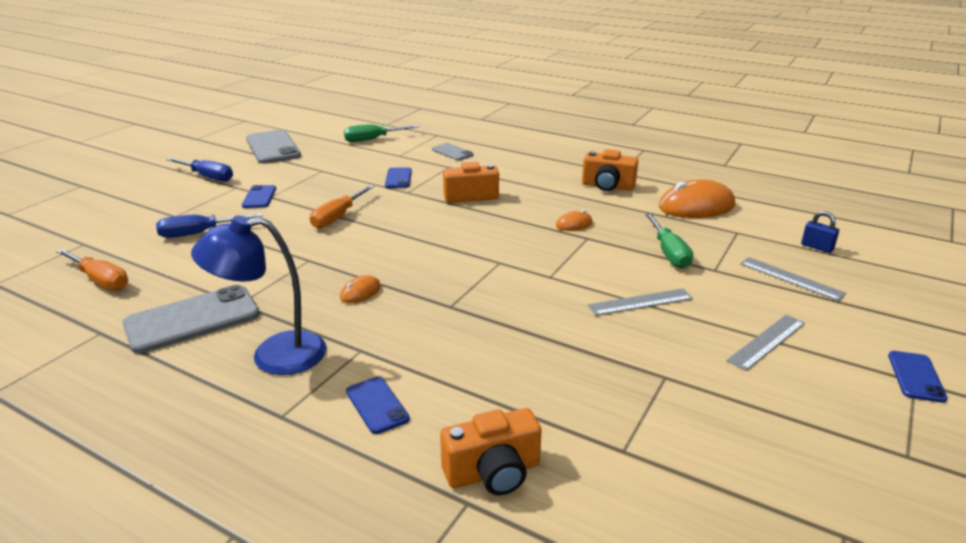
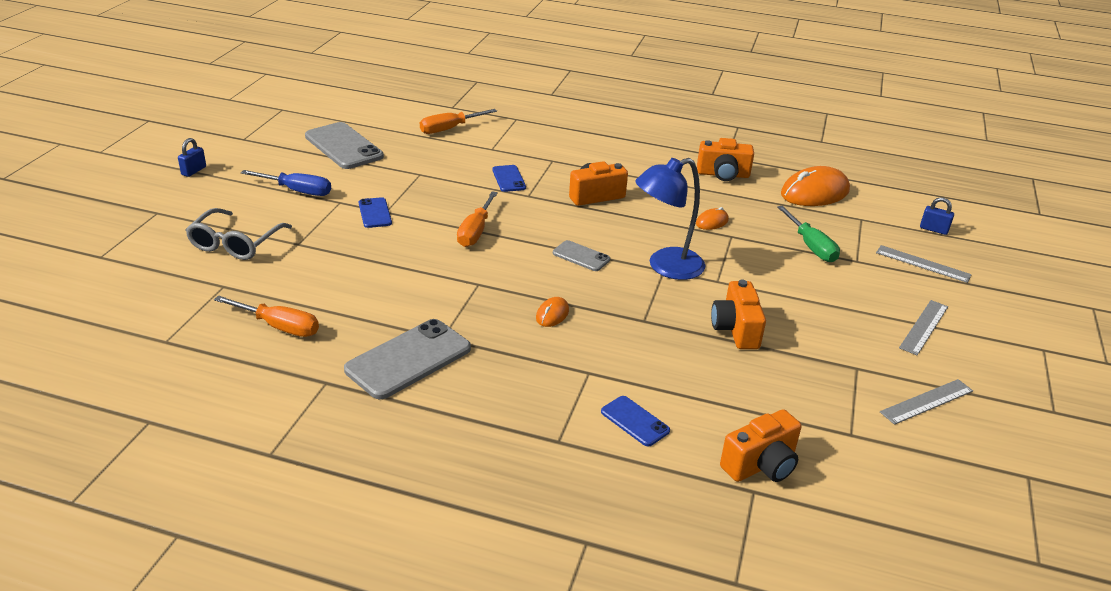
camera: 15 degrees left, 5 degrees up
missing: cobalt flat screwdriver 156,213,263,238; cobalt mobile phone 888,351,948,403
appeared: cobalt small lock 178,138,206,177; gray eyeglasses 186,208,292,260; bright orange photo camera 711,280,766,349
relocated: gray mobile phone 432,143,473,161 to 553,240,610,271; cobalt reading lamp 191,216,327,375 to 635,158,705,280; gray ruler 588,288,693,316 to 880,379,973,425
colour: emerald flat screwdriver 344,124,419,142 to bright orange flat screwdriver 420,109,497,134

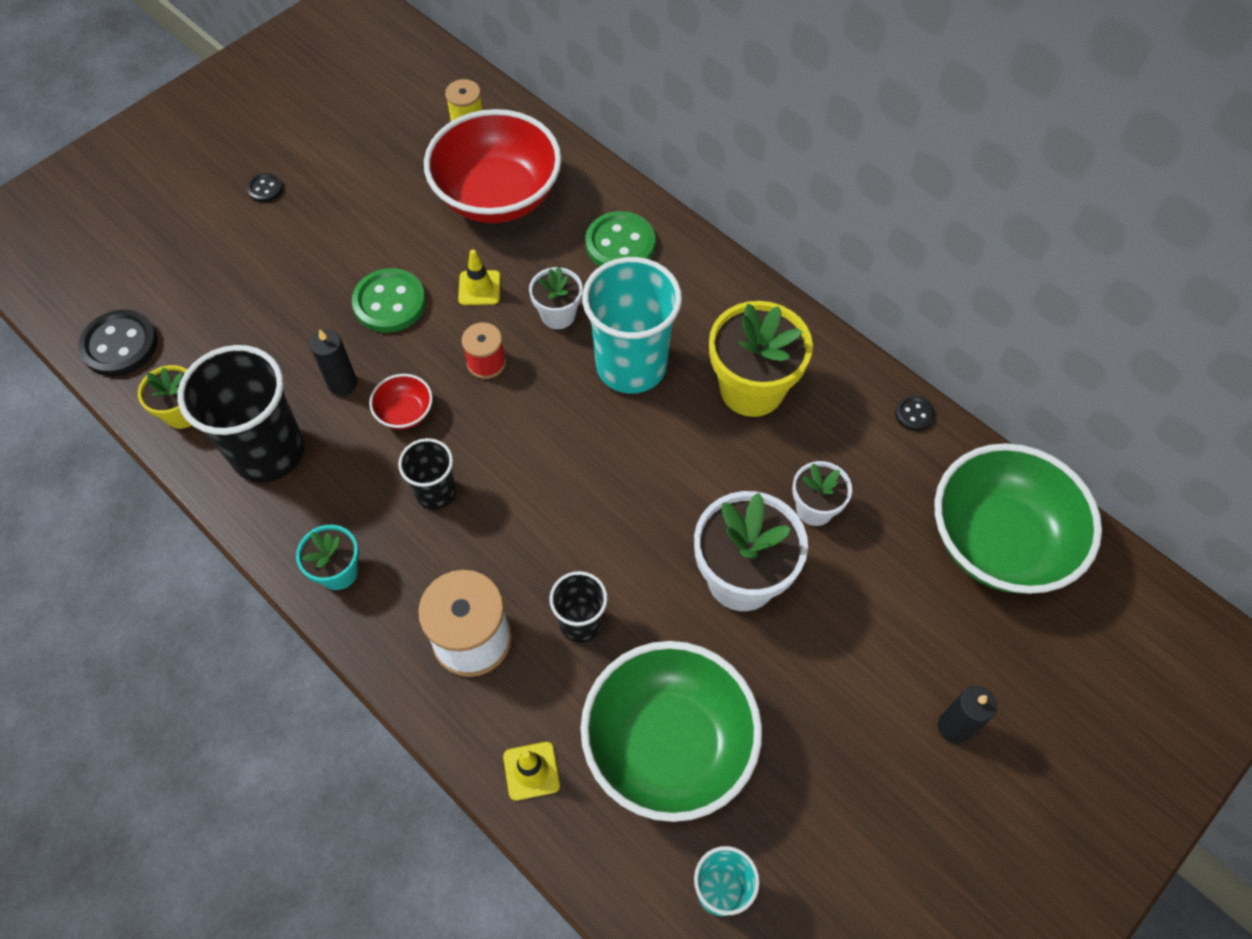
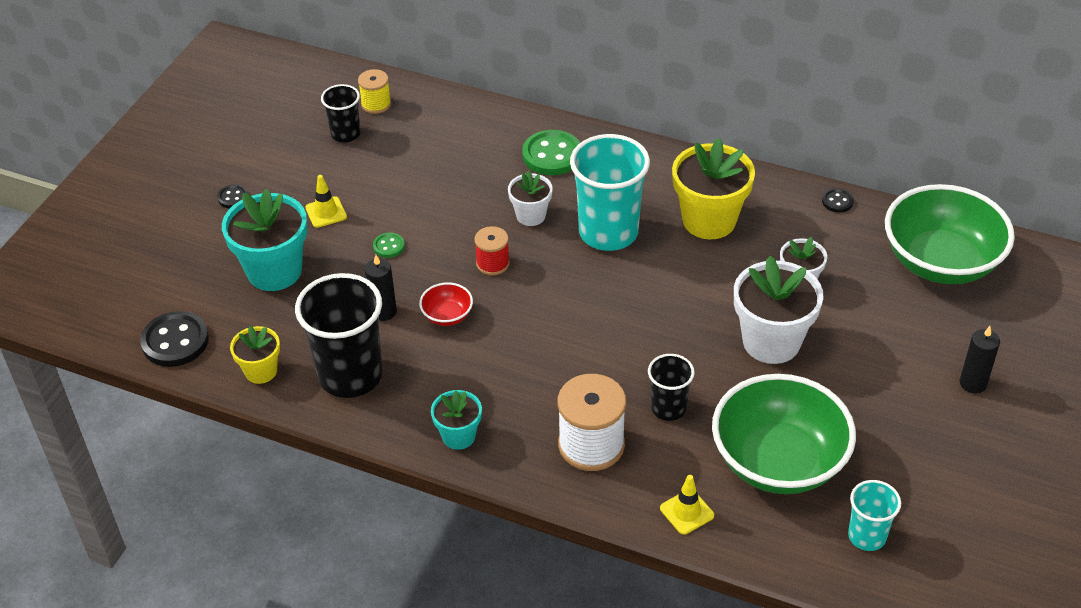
camera: 20 degrees left, 15 degrees down
missing: red serving bowl 424,109,562,223
appeared: teal potted plant 222,189,307,291
relocated: bright yellow road cone 458,249,501,305 to 305,175,347,228; black tumbler 398,438,456,510 to 321,84,360,143
size: emerald sewing button 352,268,426,333 = 373,233,405,258 x0.50

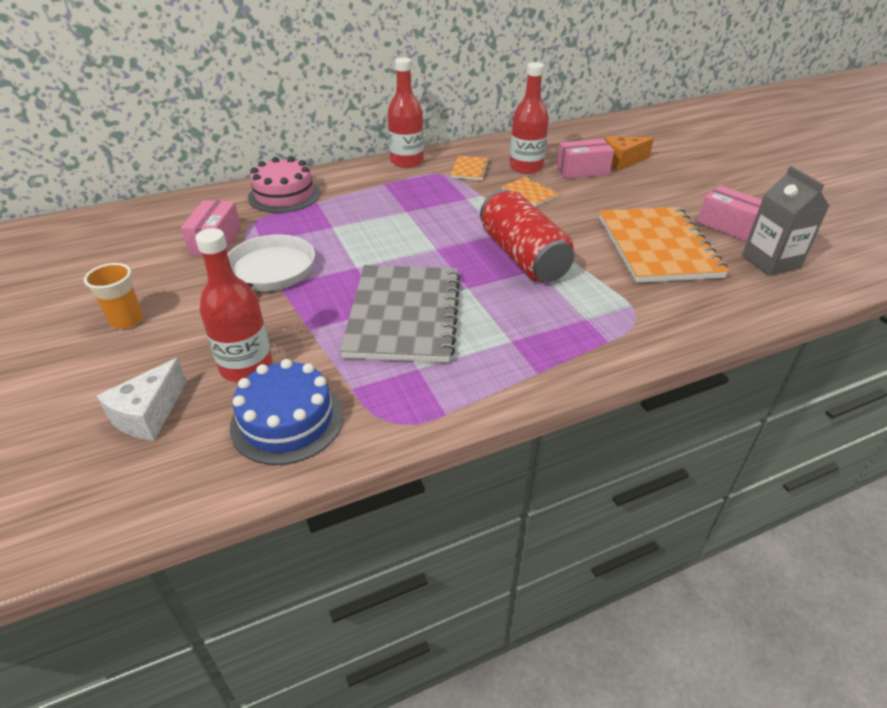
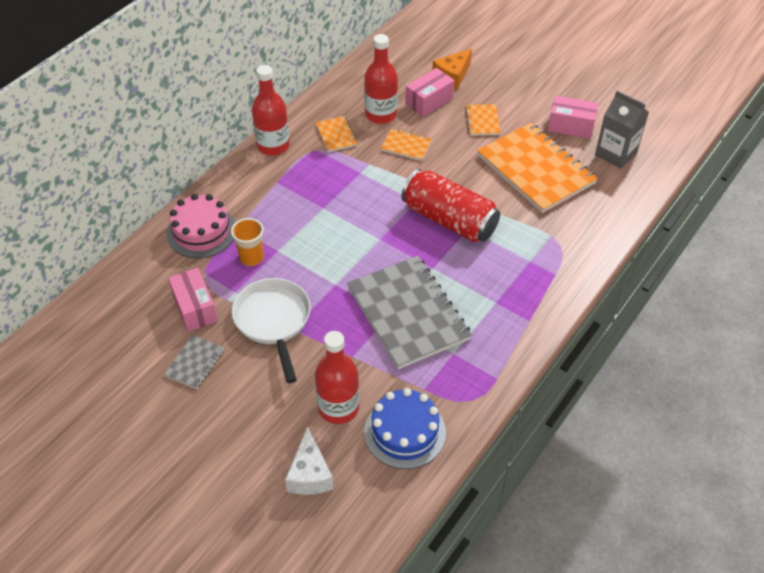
camera: 30 degrees left, 10 degrees up
appeared: bright orange notepad 465,104,501,136; gray notepad 164,335,224,389
relocated: bright orange tumbler 84,263,143,329 to 231,218,264,266

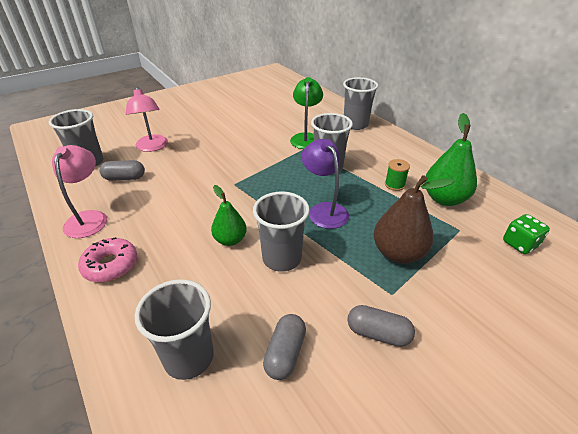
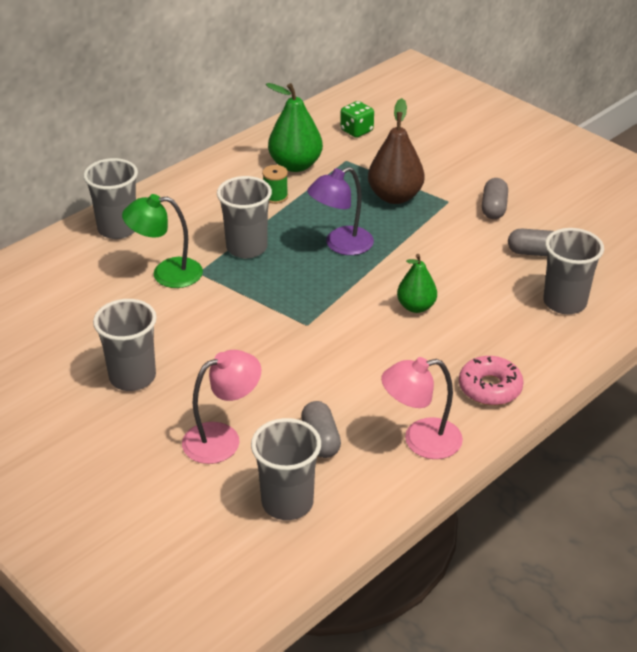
camera: 100 degrees left, 0 degrees up
relocated: gray tumbler 253,192,310,272 to 93,299,157,391

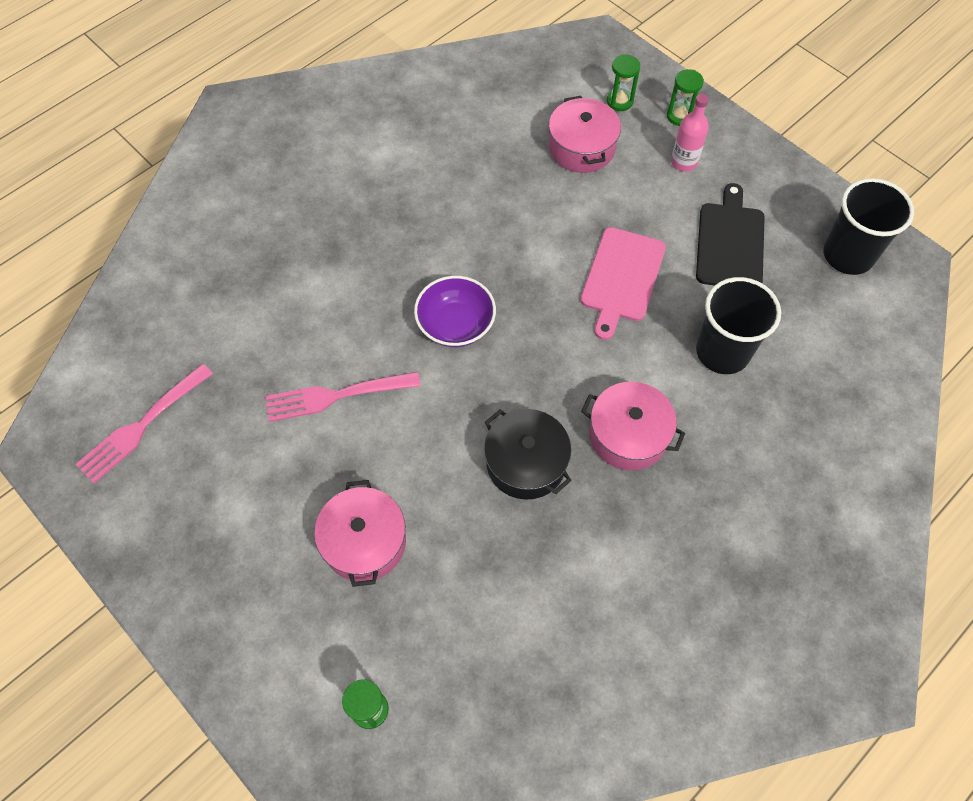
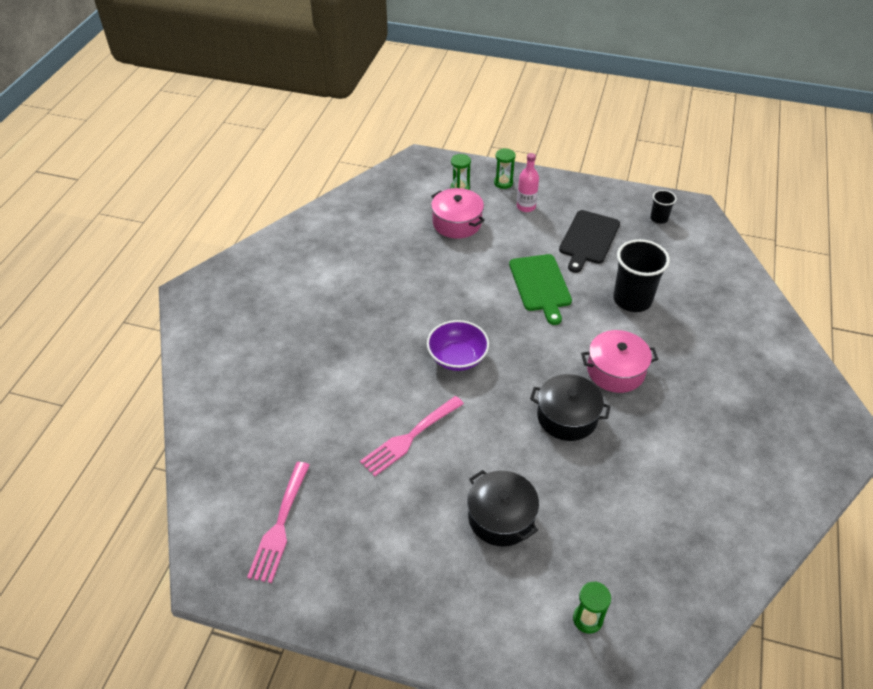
camera: 30 degrees left, 15 degrees down
colour: rosy cutting board 580,227,666,340 to emerald cutting board 509,254,572,325; rosy stockpot 314,480,406,587 to black stockpot 467,470,539,547
spun: black cutting board 696,183,765,286 = 559,210,620,273 135 degrees counterclockwise
size: black tumbler 823,178,914,275 = 650,190,677,224 x0.51

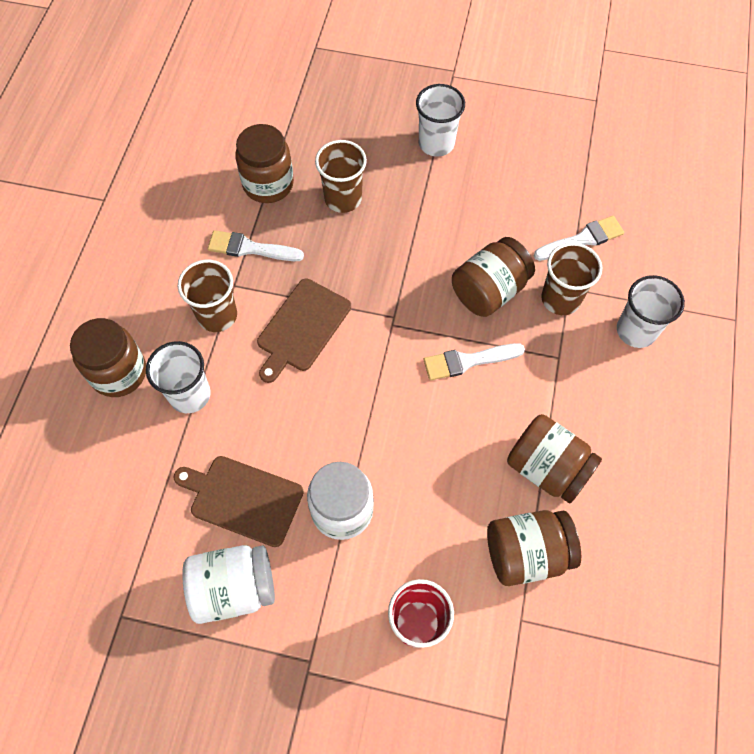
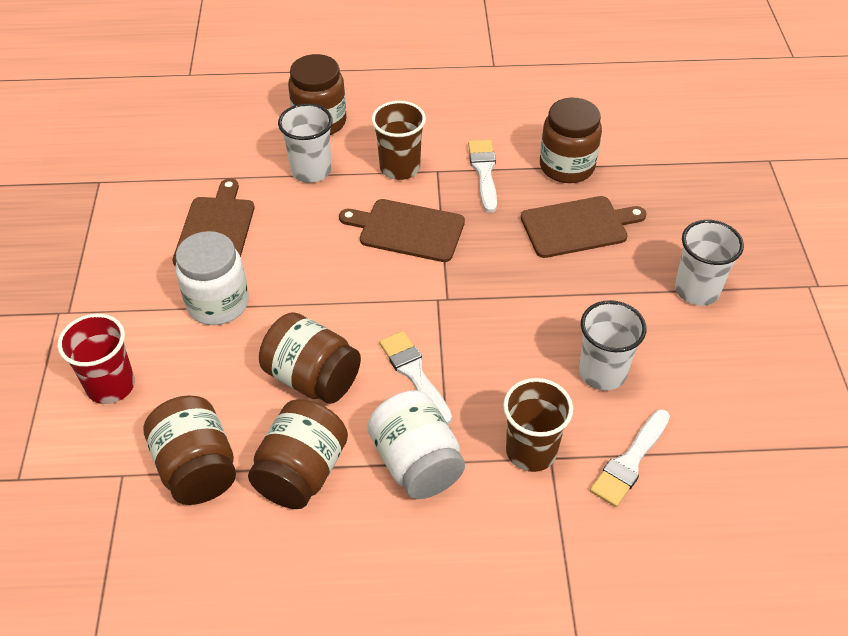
camera: 75 degrees right, 15 degrees down
relocated: russet preserve jar 452,237,535,317 to 259,312,361,404; snow-white tumbler 617,275,685,348 to 579,300,646,390; snow-white preserve jar 182,545,275,624 to 367,390,465,499
exchanged: russet tumbler 315,140,367,213 to russet cutting board 521,196,647,258
spun: snow-white brush 534,216,624,261 = 590,409,670,507 75 degrees clockwise

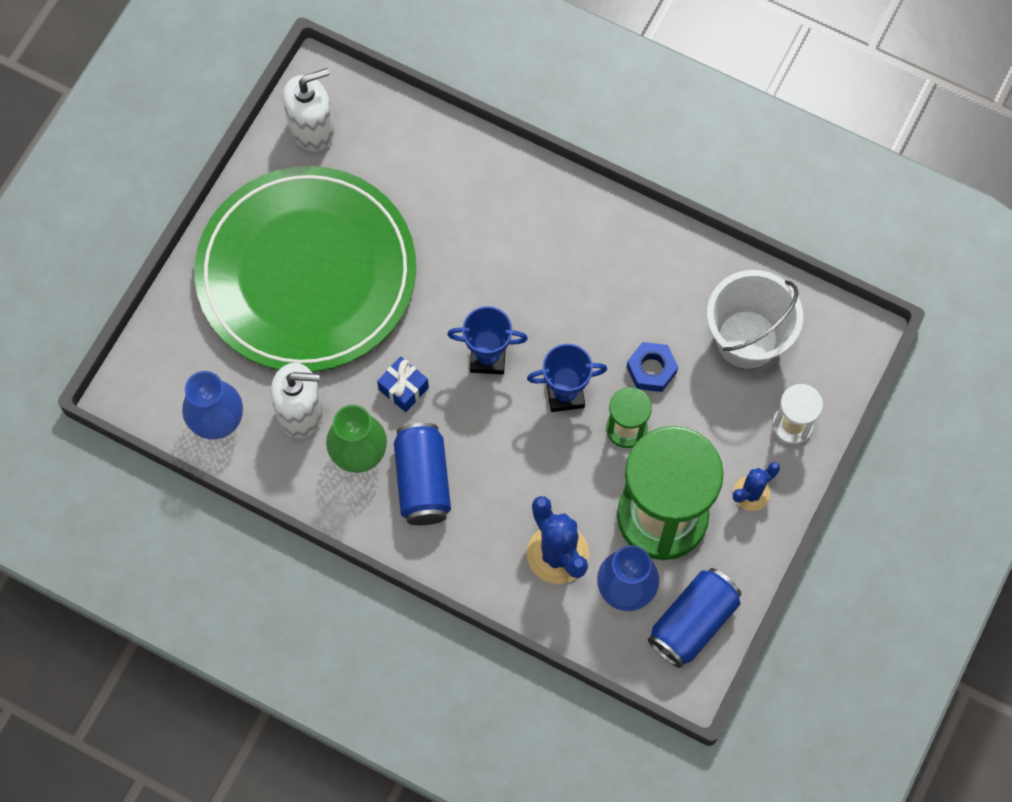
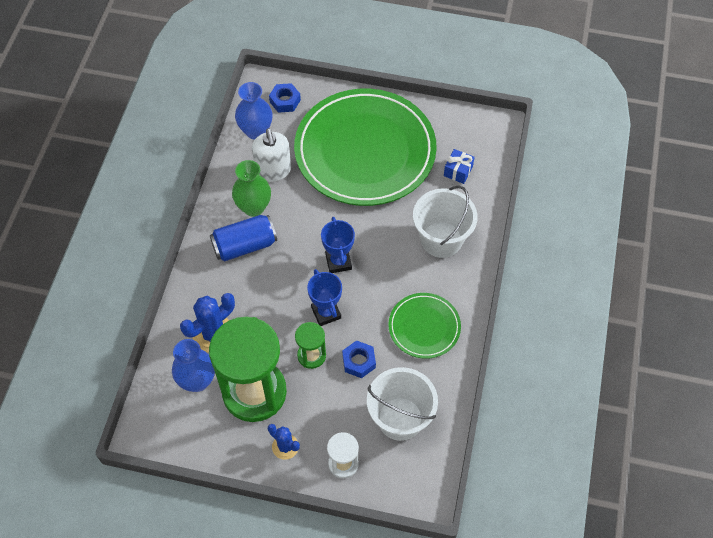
camera: 75 degrees right, 10 degrees down
missing: snow-white soap dispenser 283,68,334,151; cobalt soda can 648,568,742,668
appeared: cobalt hexagon nut 269,83,301,113; snow-white pail 413,186,478,258; emerald dinner plate 388,293,461,359
relocated: cobalt present 377,356,429,412 to 444,149,475,184

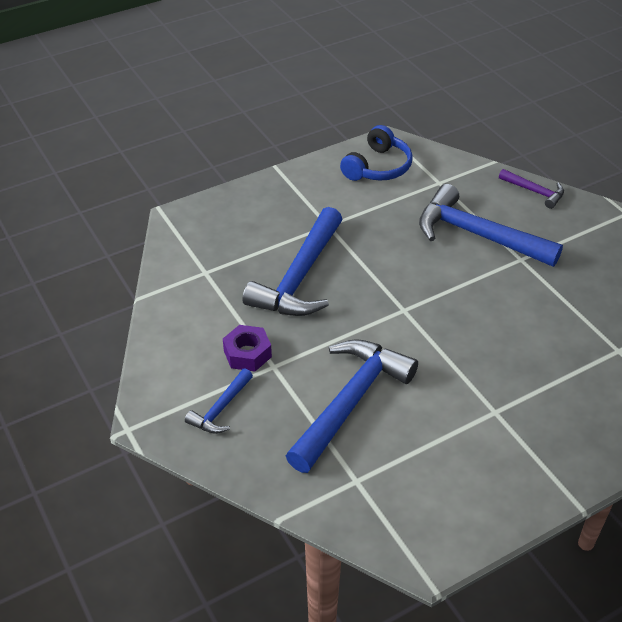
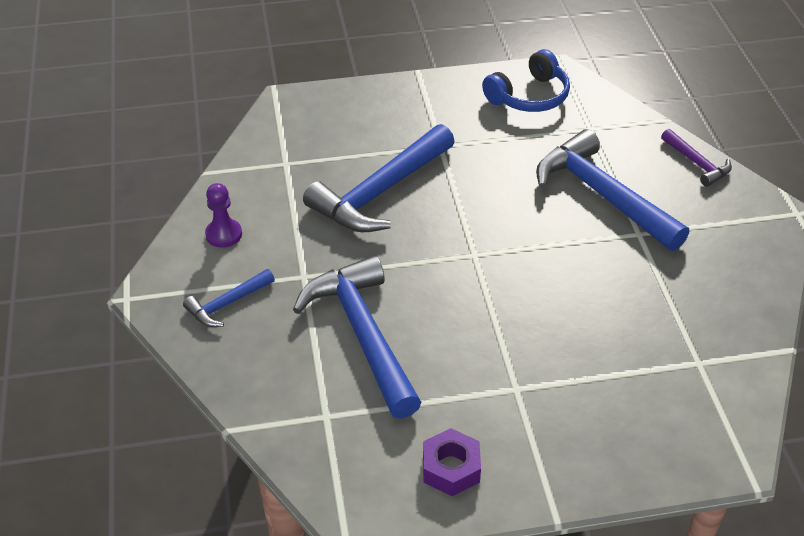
camera: 20 degrees right, 0 degrees up
appeared: purple pawn 205,183,242,248
relocated: purple hexagon nut 223,325,272,372 to 423,428,481,496
spun: cobalt hammer 286,339,418,473 = 293,256,422,419 75 degrees counterclockwise

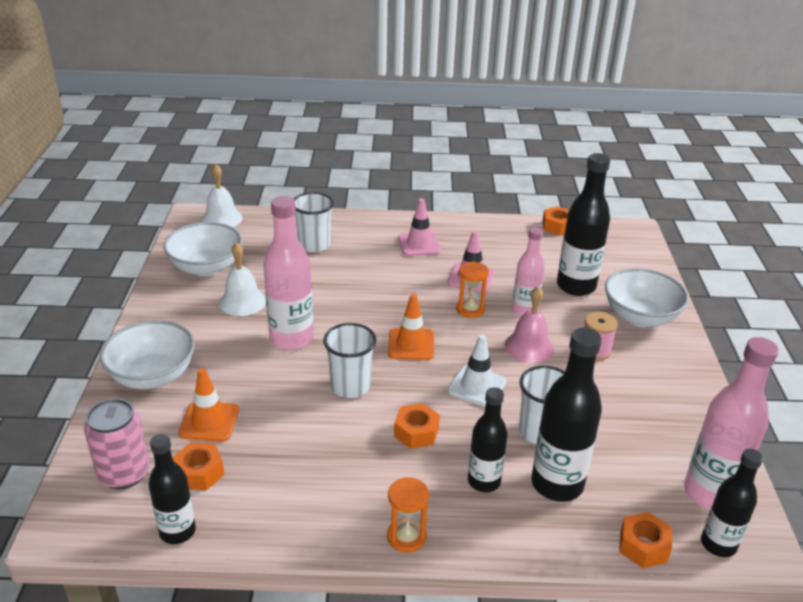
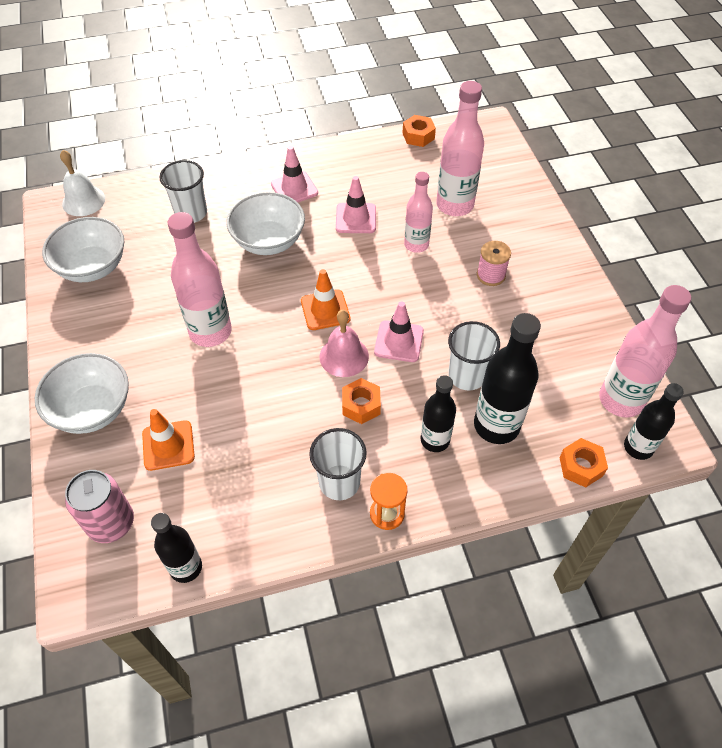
camera: 15 degrees left, 20 degrees up
missing: snow-white hand bell 219,242,266,316; bright orange hourglass 456,261,489,318; bright orange hexagon nut 172,442,224,490
relocated: snow-white serving bowl 605,268,689,327 to 226,192,305,255; rosy hand bell 504,286,554,363 to 320,310,369,377; snow-white tumbler 323,323,377,398 to 309,428,367,500
colour: black bottle 557,153,610,296 to rosy bottle 436,81,484,216; snow-white road cone 447,334,507,407 to rosy road cone 374,301,424,362

